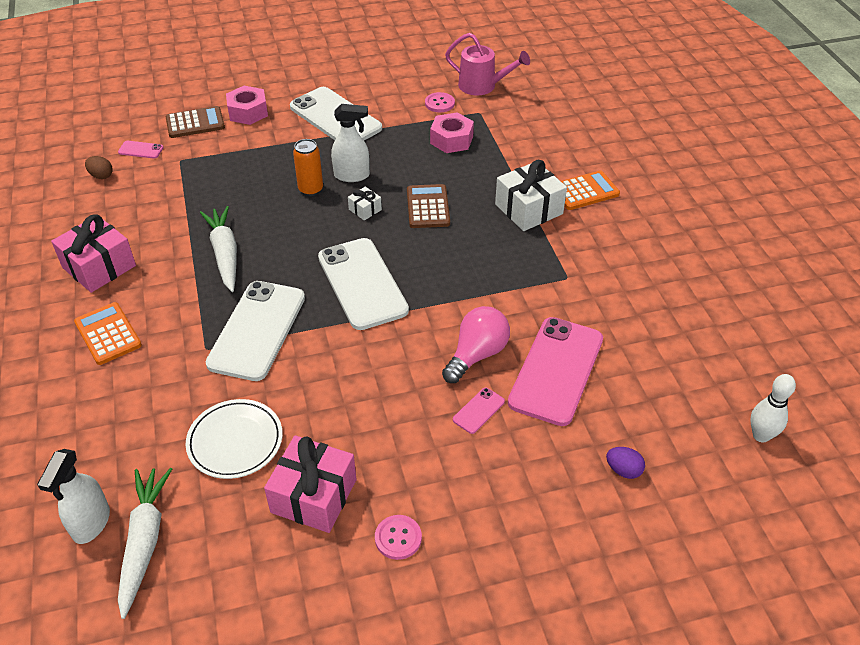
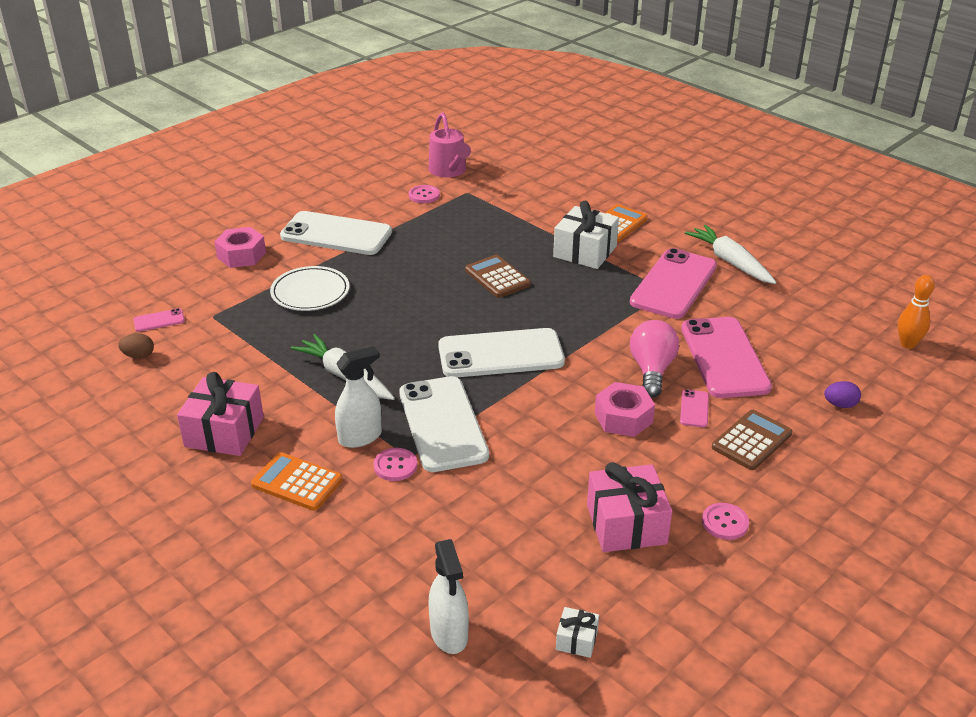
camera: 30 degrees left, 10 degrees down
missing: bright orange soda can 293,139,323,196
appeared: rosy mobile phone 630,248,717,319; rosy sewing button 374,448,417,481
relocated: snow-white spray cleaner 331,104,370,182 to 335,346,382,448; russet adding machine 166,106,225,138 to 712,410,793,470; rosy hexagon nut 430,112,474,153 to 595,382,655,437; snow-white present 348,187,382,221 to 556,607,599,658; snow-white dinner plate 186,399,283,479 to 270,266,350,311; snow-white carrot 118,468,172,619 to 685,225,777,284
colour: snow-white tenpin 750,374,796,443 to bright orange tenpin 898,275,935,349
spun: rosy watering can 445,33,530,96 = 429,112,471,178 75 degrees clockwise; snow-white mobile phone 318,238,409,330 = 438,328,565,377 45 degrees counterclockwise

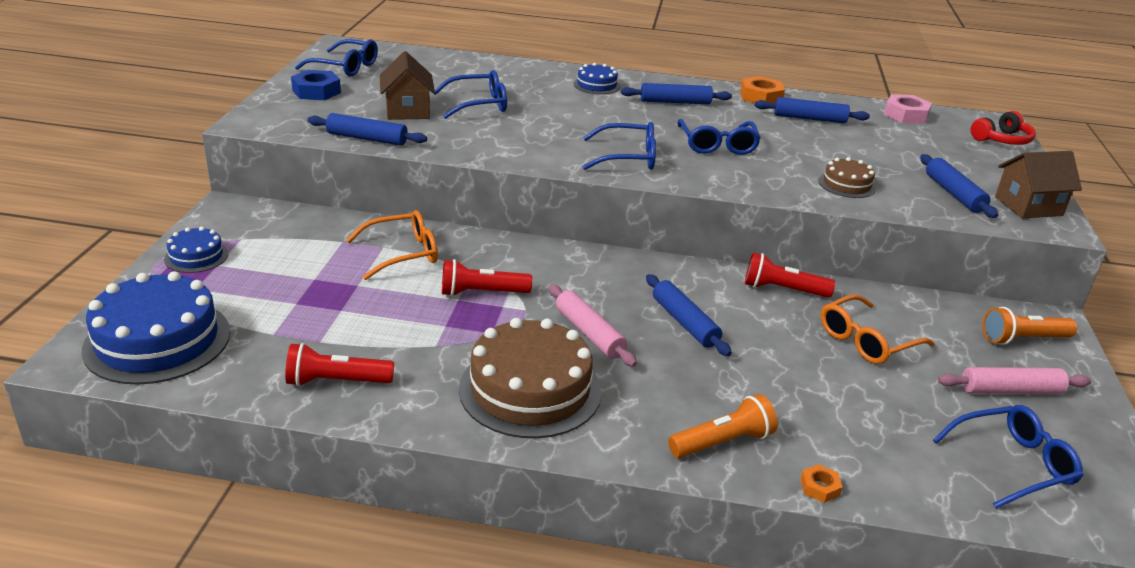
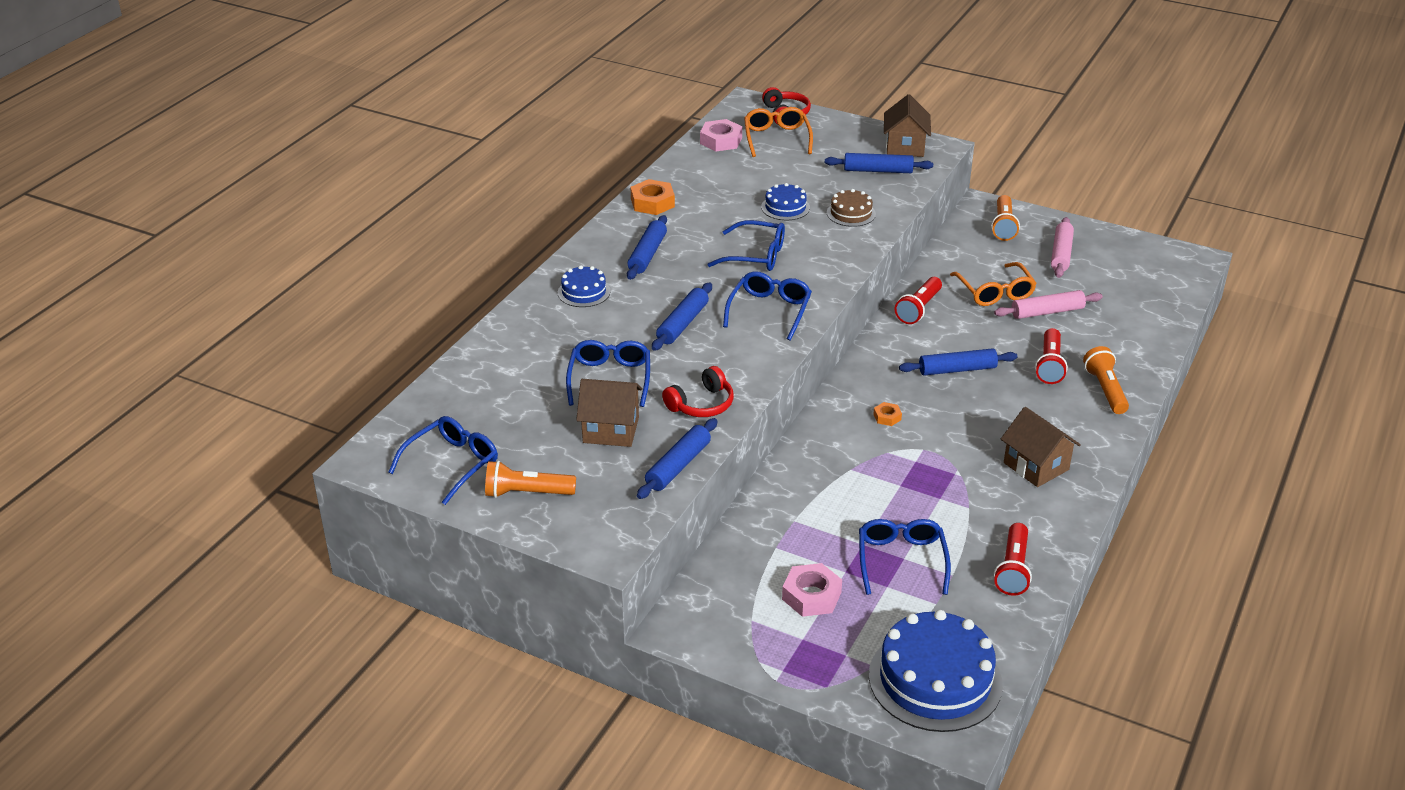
camera: 70 degrees left, 5 degrees up
appeared: red headset 662,366,734,417; rosy hexagon nut 782,563,842,617
relocated: cobalt dough roller 754,97,870,123 to 652,283,712,351; bright orange eyeglasses 346,210,438,280 to 744,107,813,157; cobalt layer cake 164,227,228,273 to 761,183,810,220; red flashlight 442,259,532,297 to 1035,328,1068,384; rosy dough roller 549,284,637,367 to 994,290,1103,319; cobalt eyeglasses 933,405,1083,509 to 859,519,951,595; bright orange hexagon nut 800,464,843,503 to 873,402,902,426
exchanged: cobalt hexagon nut 291,70,341,100 to bright orange flashlight 485,461,576,498; russet layer cake 459,318,602,438 to russet cottage 1001,407,1081,487

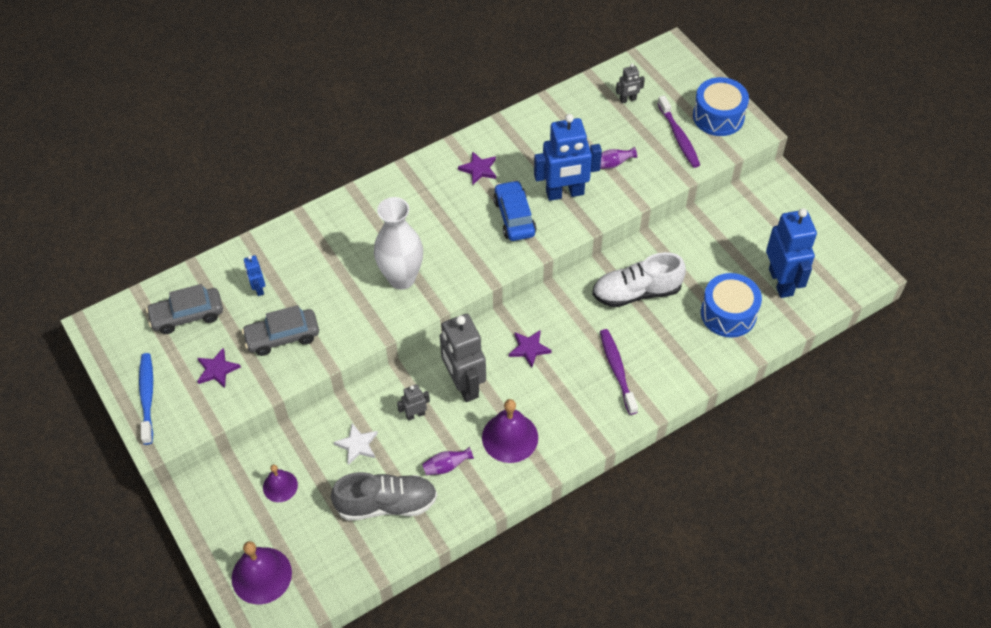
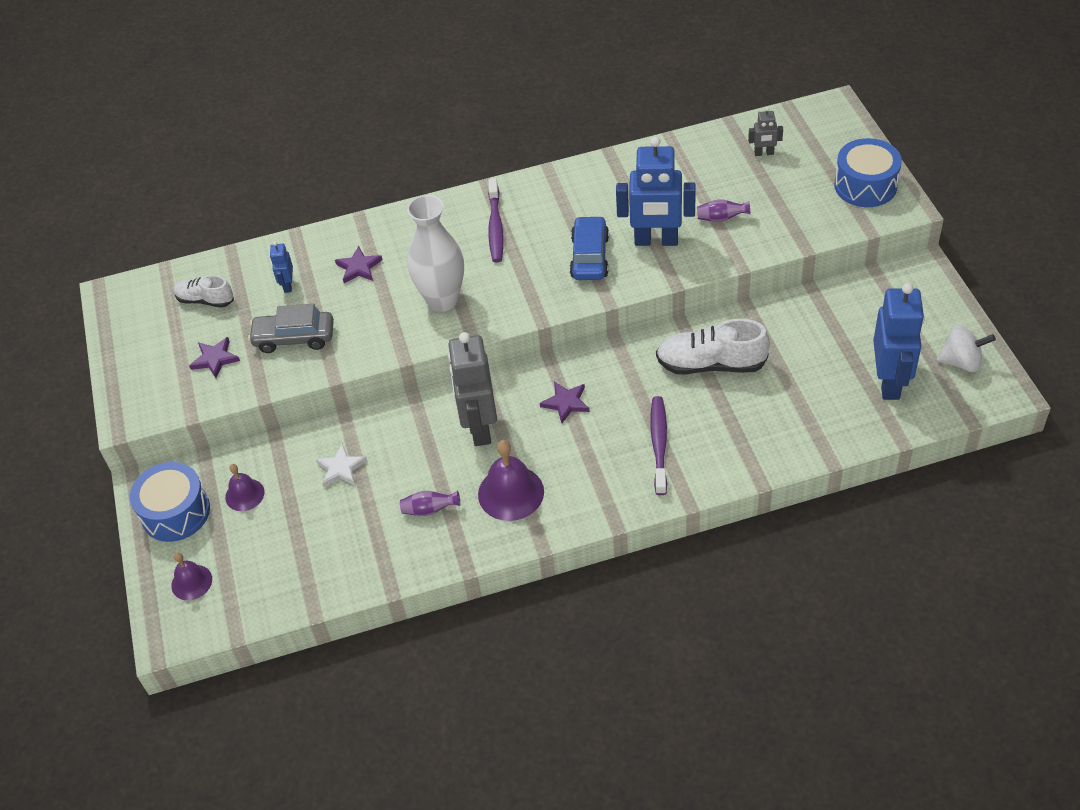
camera: 20 degrees right, 5 degrees down
missing: cobalt tooth brush 139,353,153,445; gray robot figure 397,384,430,421; gray sneaker 331,472,437,521
appeared: snow-white toy top 936,325,996,372
relocated: purple tooth brush 657,95,700,168 to 488,178,503,262; purple star 458,151,496,185 to 335,246,382,283; cobalt drum 701,273,762,338 to 130,462,210,542
exchanged: gray car 146,284,223,334 to snow-white sneaker 173,275,234,308
size: purple hand bell 232,541,292,604 = 171,552,212,600 x0.60

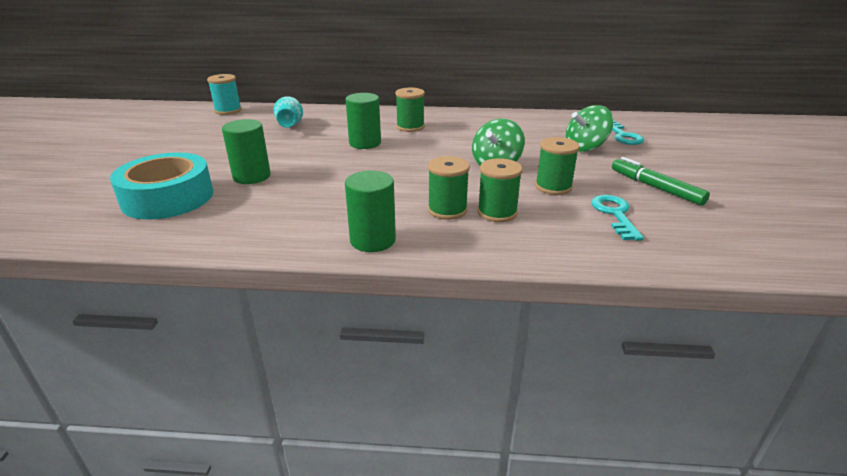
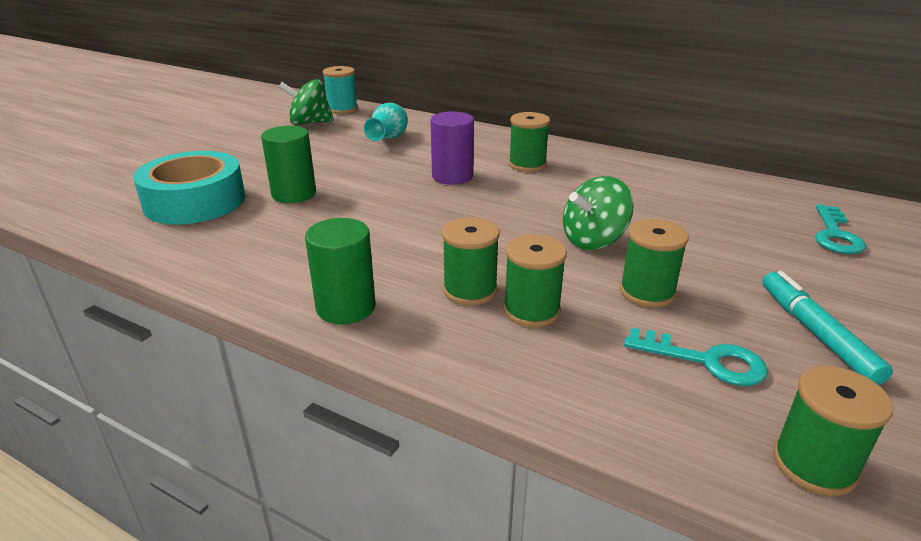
camera: 25 degrees right, 0 degrees up
appeared: emerald bobbin 773,366,893,496
relocated: emerald toy top 566,105,613,152 to 279,79,334,125
colour: emerald cylinder shape 346,93,381,149 to purple cylinder shape 431,111,474,185; emerald marker 612,157,710,206 to teal marker 762,271,893,385
spun: teal door key 592,195,644,241 = 624,327,768,386 90 degrees clockwise

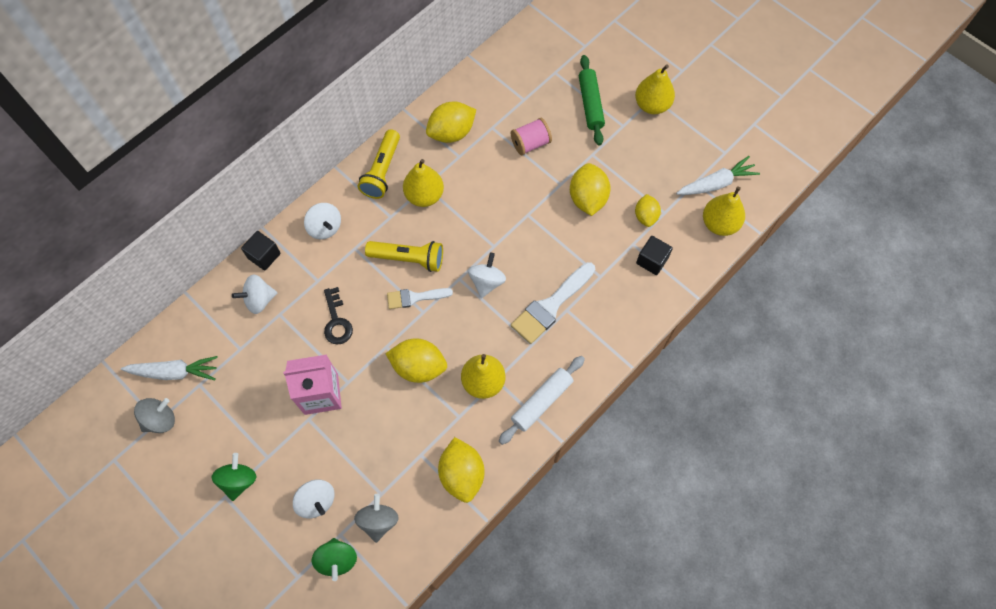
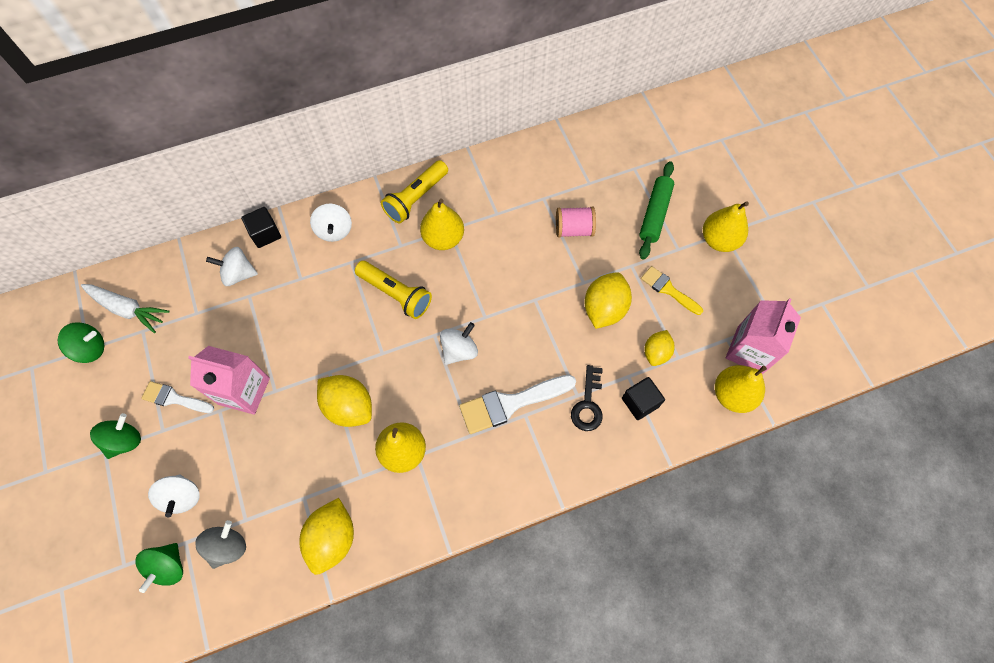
camera: 25 degrees right, 0 degrees up
missing: bright yellow toy lemon 426,101,476,143; snow-white dough roller 499,356,585,445
appeared: bright yellow brush 641,266,703,315
relocated: black door key 324,287,353,345 to 571,365,603,431; snow-white brush 387,288,453,309 to 141,381,214,413
exchanged: snow-white carrot 676,156,760,195 to rosy milk carton 726,298,801,374
colour: gray toy top 134,398,175,433 to emerald toy top 58,322,104,363

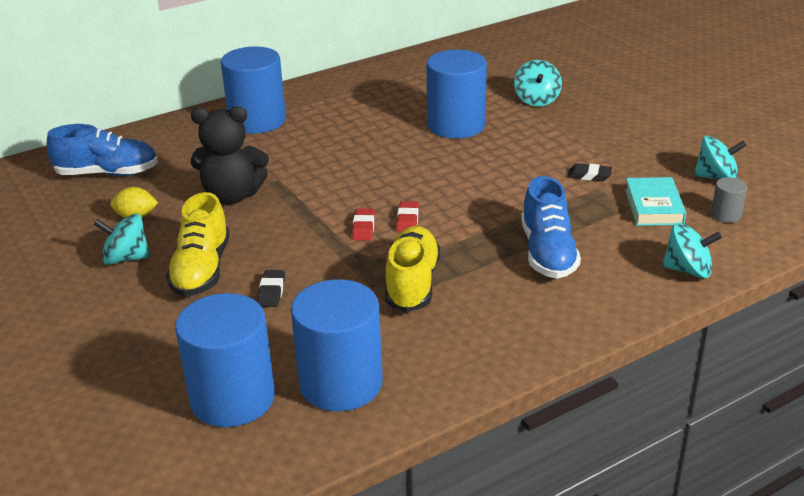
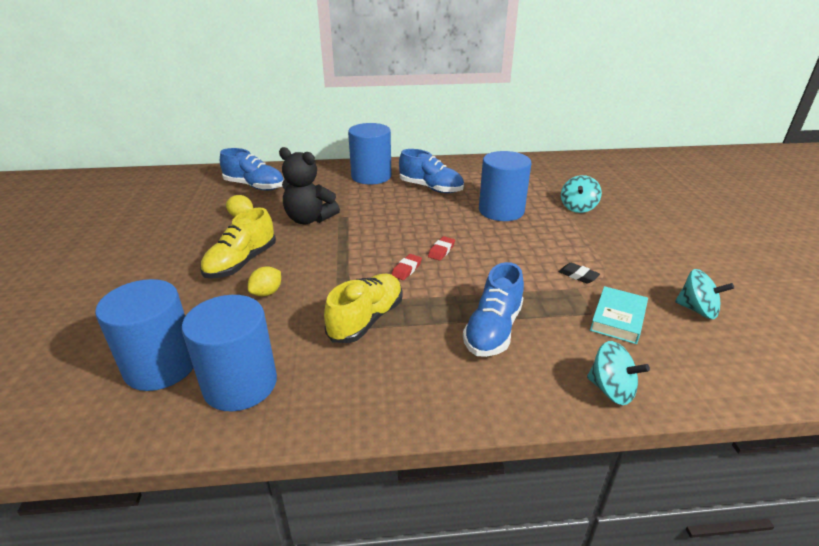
camera: 25 degrees right, 0 degrees up
missing: gray cylinder shape 711,177,747,223; teal toy top 94,213,150,265
appeared: cobalt sneaker 399,149,464,193
relocated: red gum eraser 352,209,375,240 to 428,236,455,261
exchanged: black gum eraser 257,270,285,307 to bright yellow toy lemon 248,266,281,297

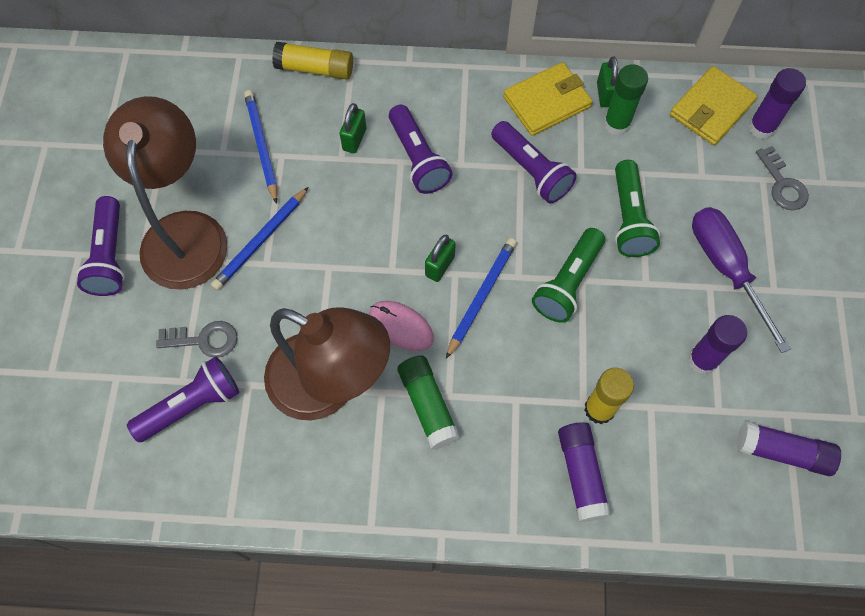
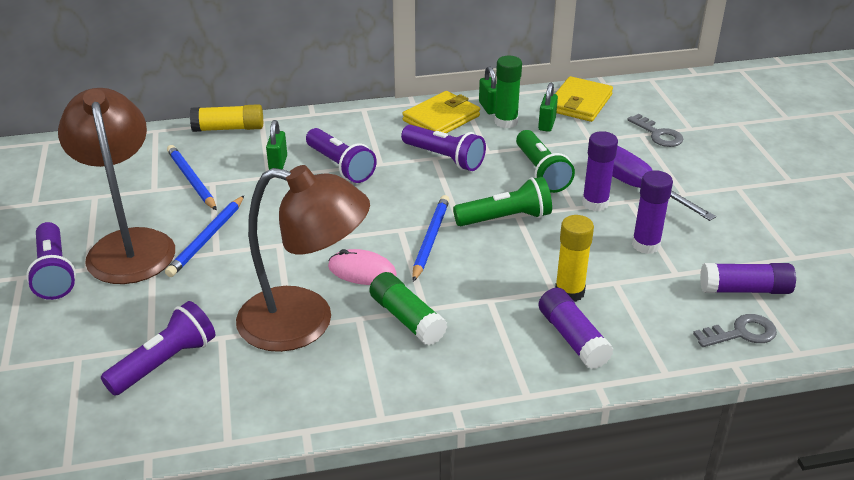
camera: 15 degrees left, 30 degrees down
relocated: purple stick of glue 748,68,806,139 to 582,131,618,211; emerald small lock 425,235,456,282 to 538,83,558,132; gray door key 156,321,238,358 to 693,314,777,347
spun: emerald flashlight 532,228,605,323 = 453,177,552,226 120 degrees counterclockwise

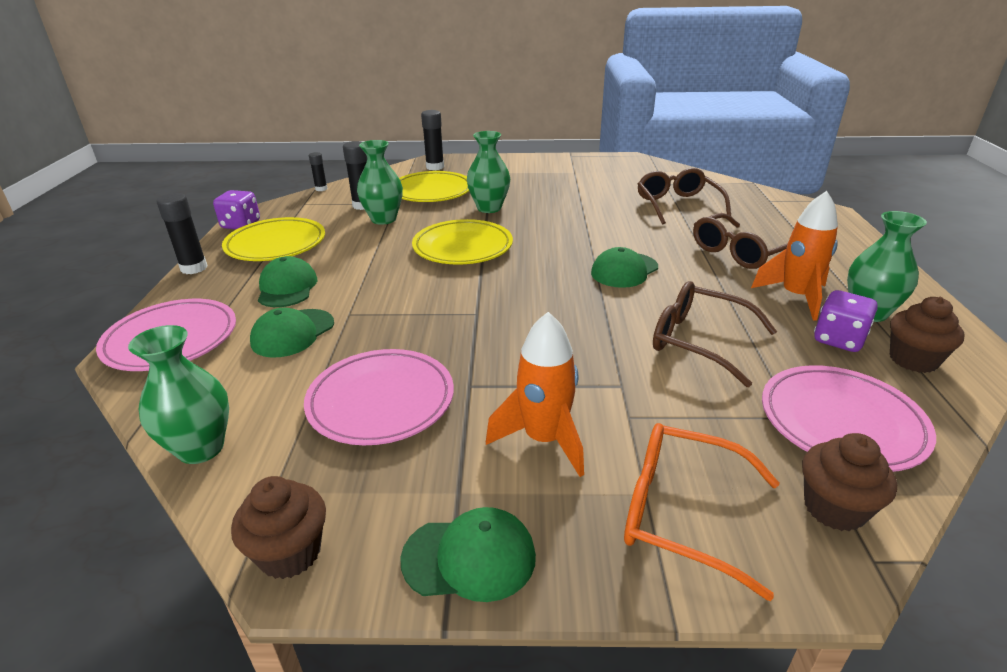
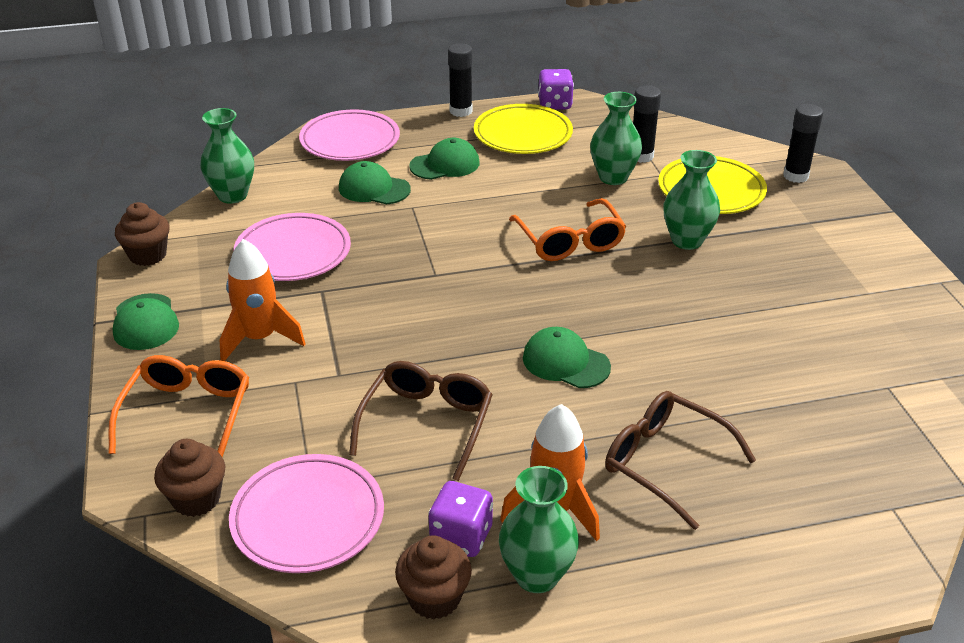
camera: 75 degrees right, 5 degrees up
missing: black stick of glue 309,152,327,191; russet eyeglasses 638,168,732,225
exchanged: bright yellow dinner plate 412,219,513,265 to bright orange eyeglasses 509,198,626,261

